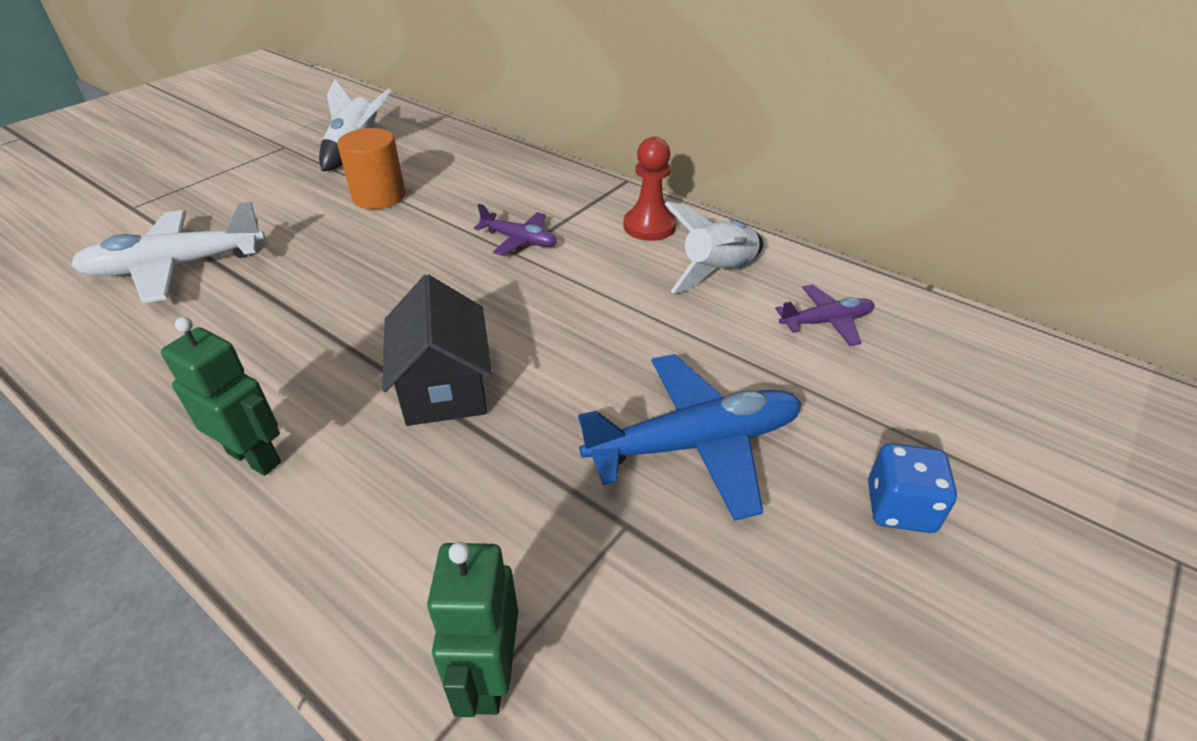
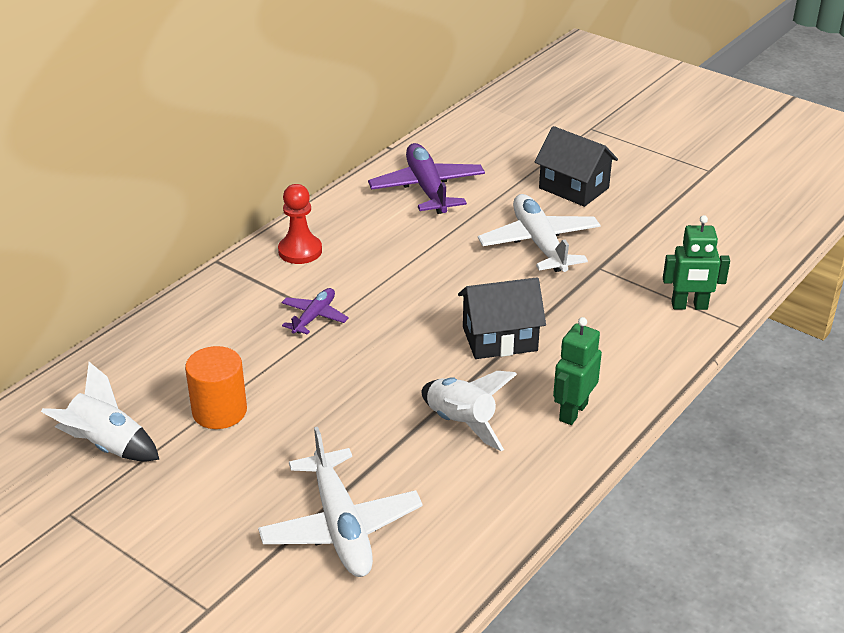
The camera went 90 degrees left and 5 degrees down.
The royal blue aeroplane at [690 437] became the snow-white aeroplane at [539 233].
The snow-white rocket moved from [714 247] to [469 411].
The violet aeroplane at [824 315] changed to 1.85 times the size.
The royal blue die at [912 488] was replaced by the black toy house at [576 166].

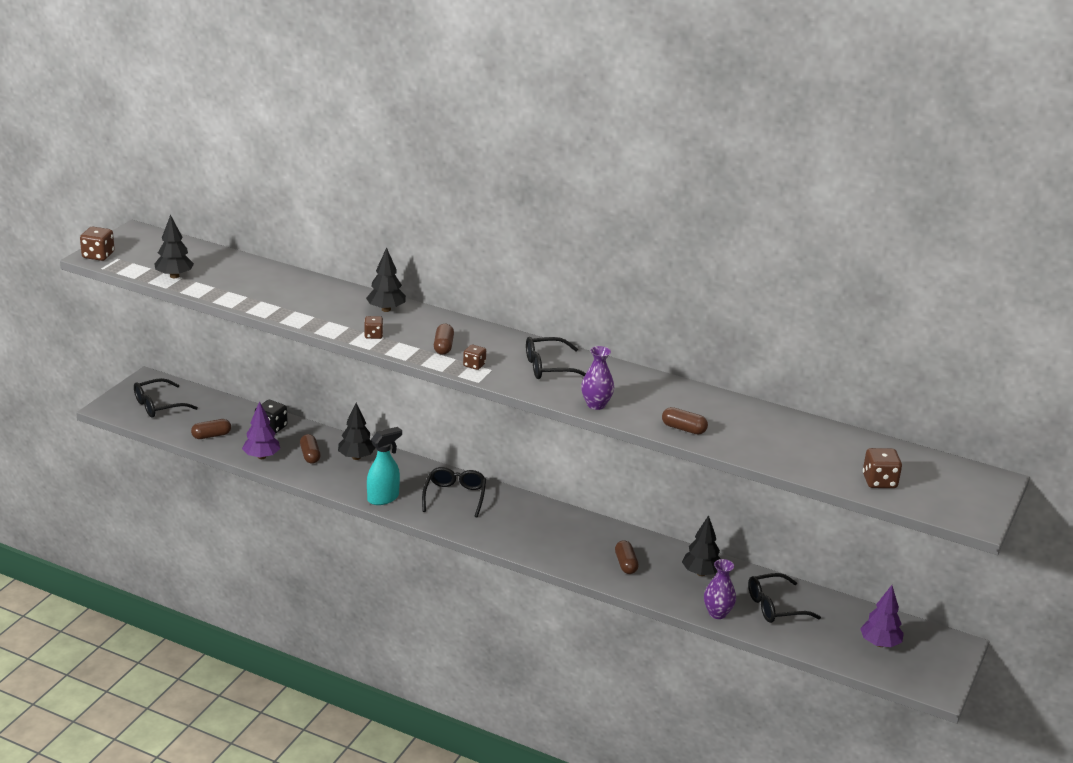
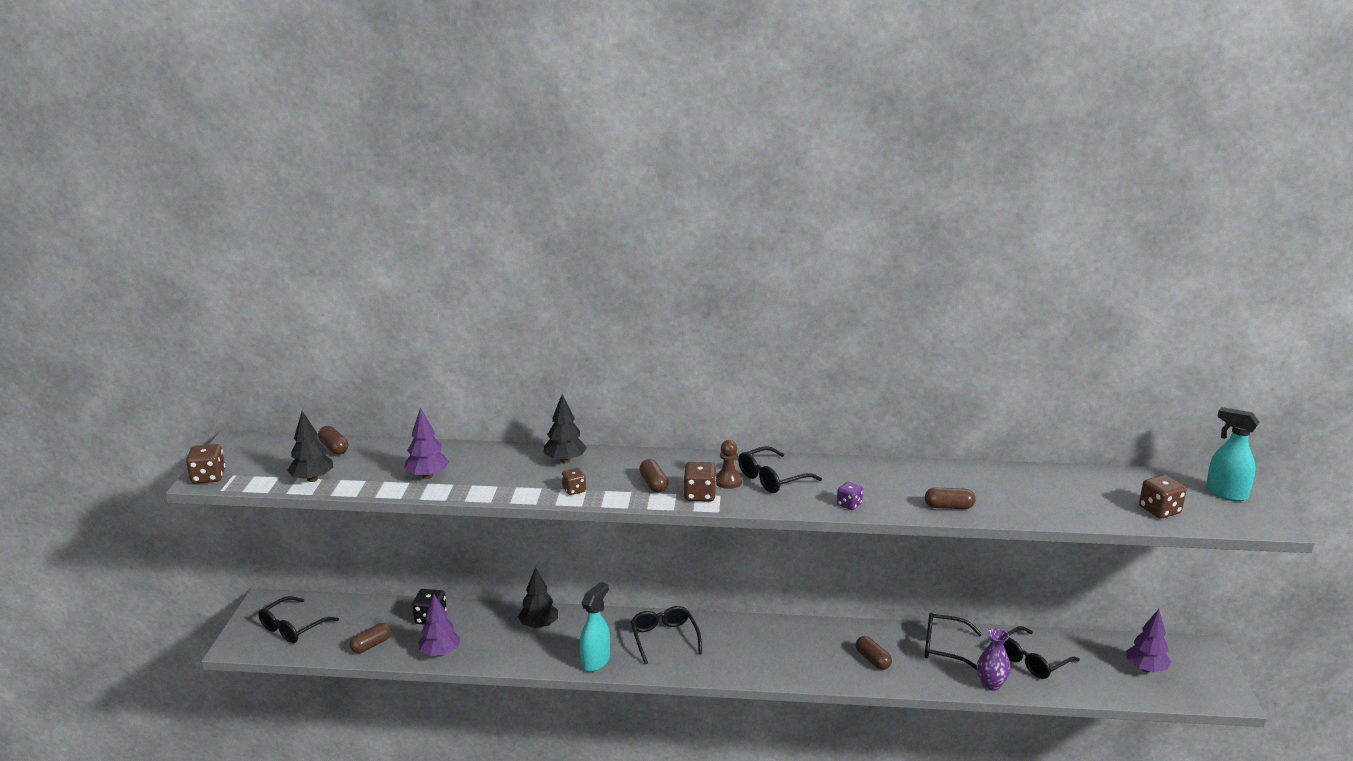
The camera went 20 degrees left and 5 degrees down.
The russet capsule moved from [310 449] to [333 440].
The russet die at [474 357] changed to 1.55 times the size.
The violet vase at [597 378] was replaced by the violet die at [850 496].
The black tree at [701 545] was replaced by the black spectacles at [953 641].
The violet tree at [426 443] appeared.
The russet game pawn at [729 464] appeared.
The aqua spray cleaner at [1233 454] appeared.

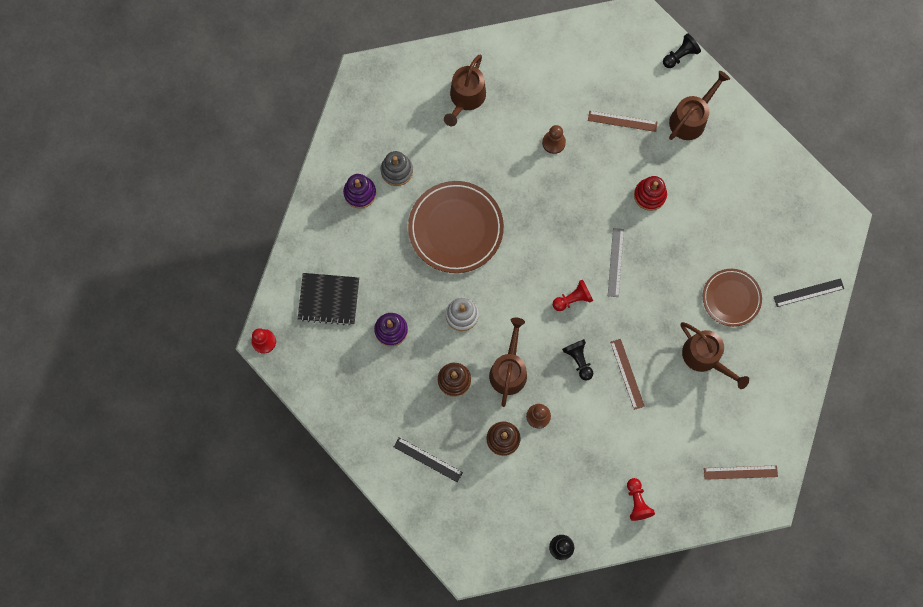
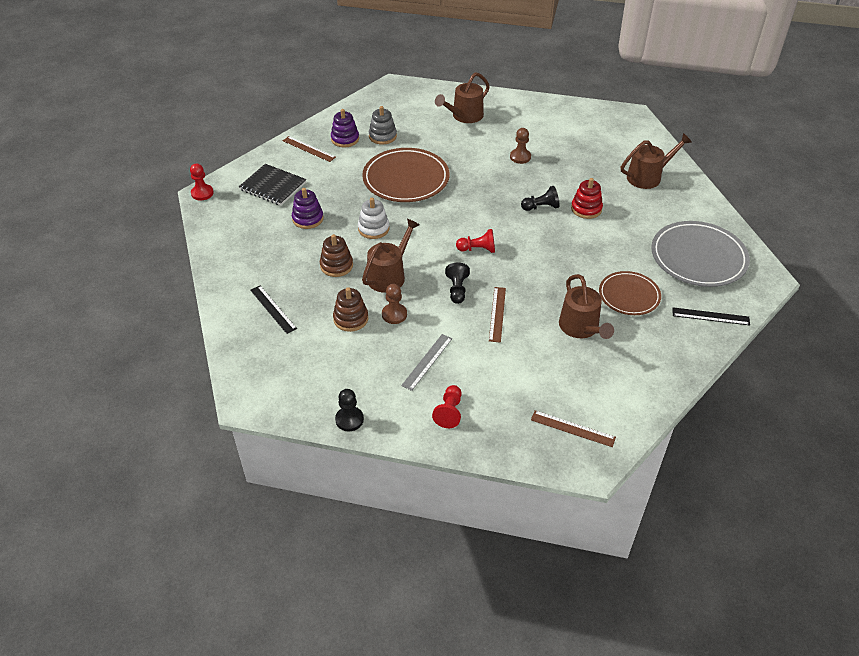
The camera went 25 degrees right and 30 degrees down.
The russet ruler moved from [623 121] to [309 149].
The ash-grey ruler moved from [616 262] to [426 362].
The black game pawn moved from [682 50] to [540 198].
The ash-grey flat dish at [700 254] appeared.

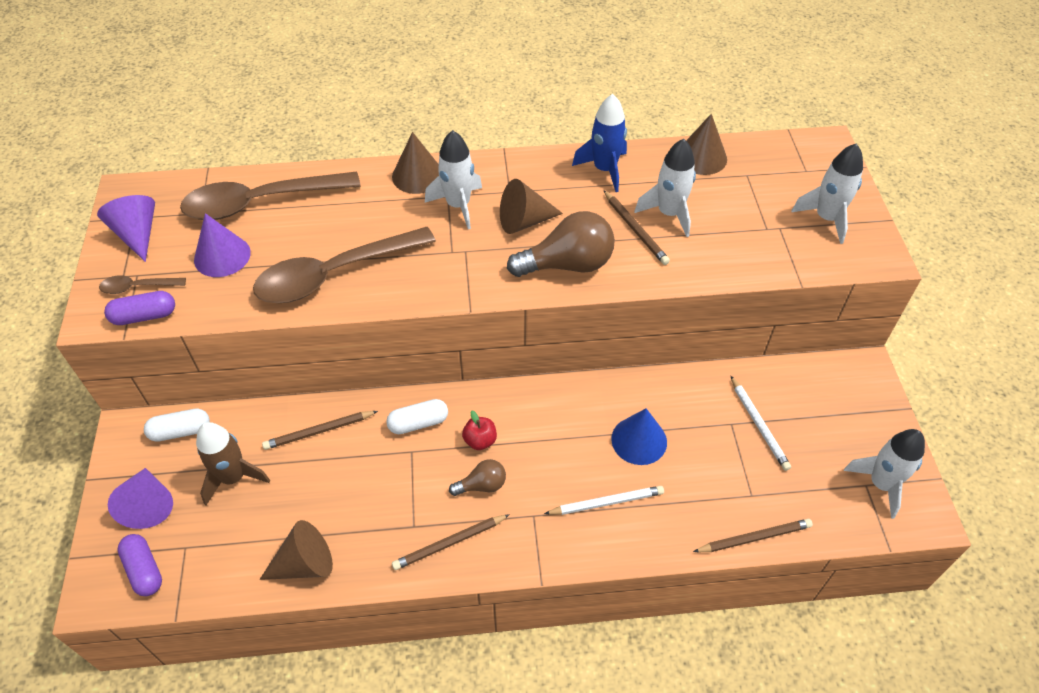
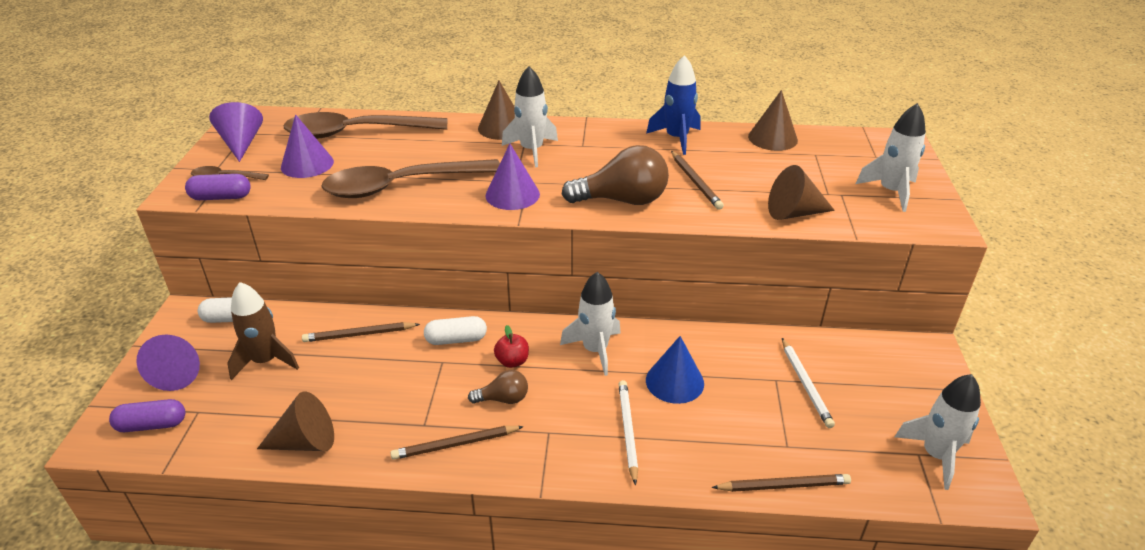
The camera went 10 degrees right and 15 degrees down.
The violet capsule at [139 565] turned 75 degrees counterclockwise.
The russet cone shape moved from [531 206] to [801 192].
The snow-white lead pencil at [604 500] turned 90 degrees counterclockwise.
The snow-white rocket moved from [665 188] to [590 324].
The violet cone shape at [512 177] appeared.

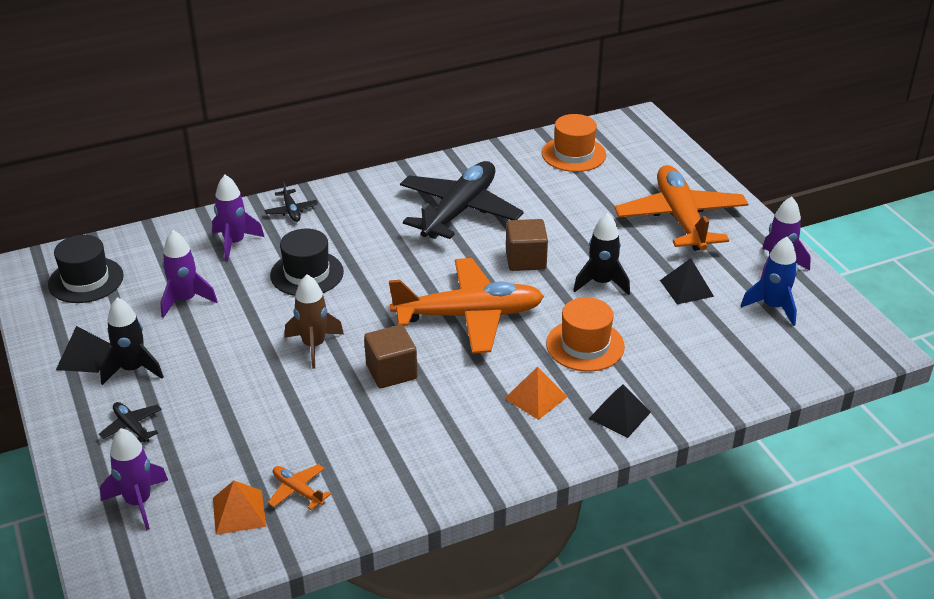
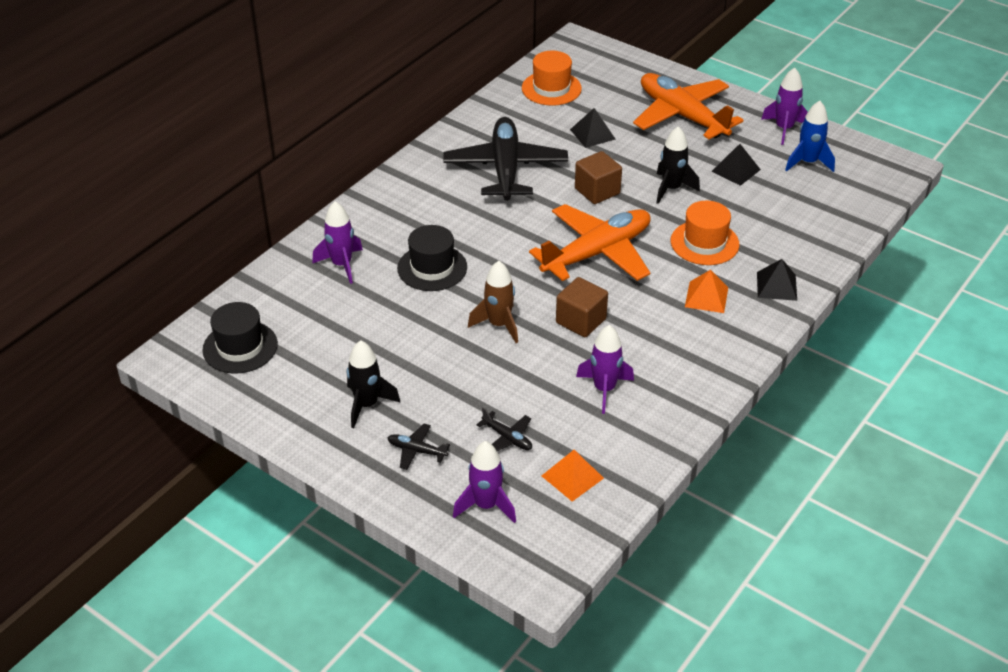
The camera went 30 degrees left and 5 degrees up.
The black pyramid shape moved from [83 349] to [593 128].
The violet rocket moved from [189 274] to [605 369].
The black aeroplane moved from [291 201] to [504 429].
The bright orange aeroplane at [299 487] disappeared.

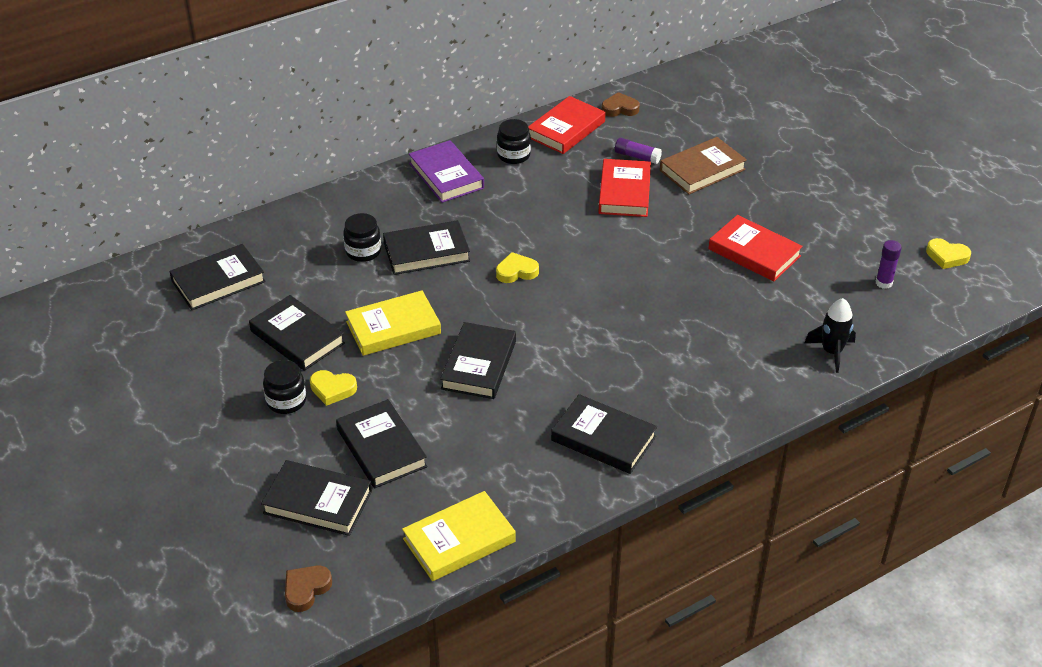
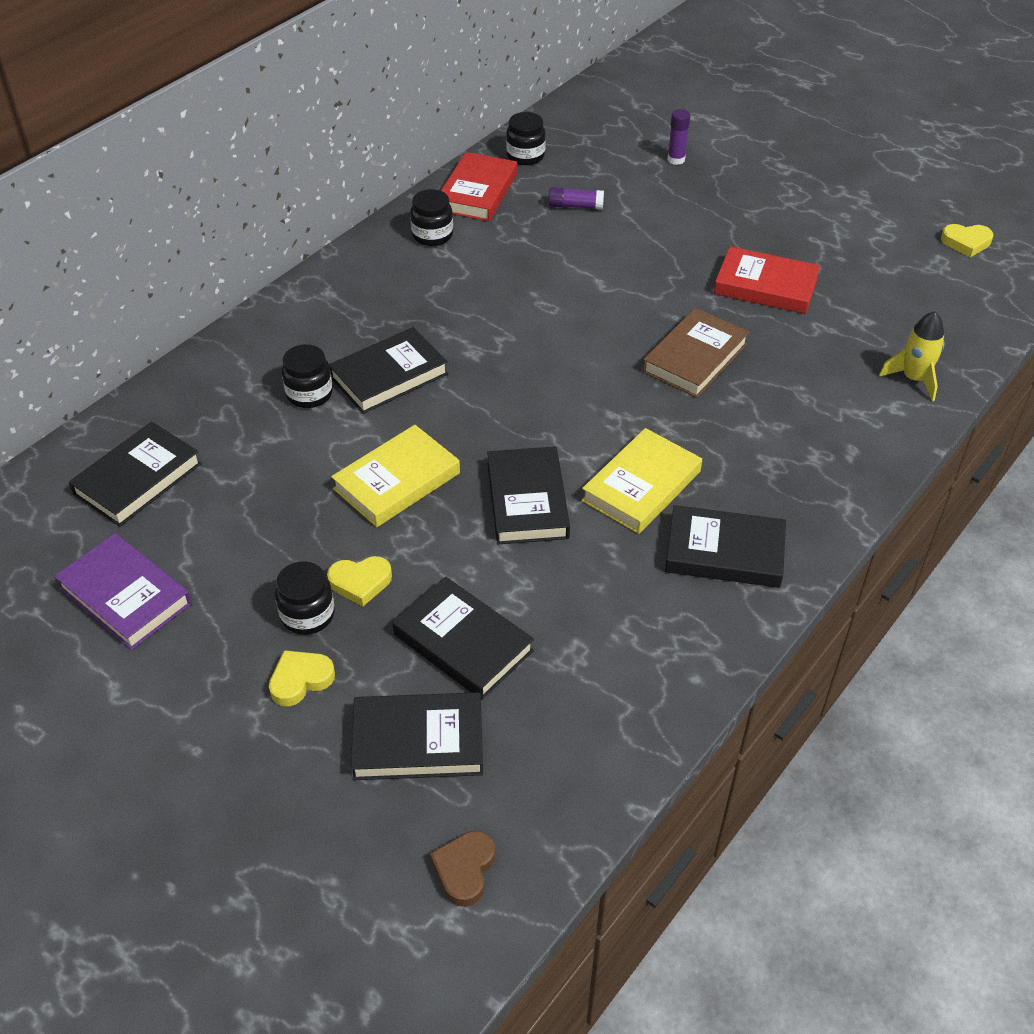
The camera went 20 degrees left and 5 degrees up.
The black book at [297 333] disappeared.
The golden book moved from [459 536] to [642 481].
The violet book moved from [446 171] to [123 591].
The golden heart moved from [517 267] to [302 678].
The crimson book at [624 188] disappeared.
The russet heart at [620 104] was replaced by the black jar at [526 138].
The russet book moved from [703 165] to [695 353].
The black rocket at [830 335] became the golden rocket at [912 356].
The violet stick of glue moved from [889 264] to [678 137].

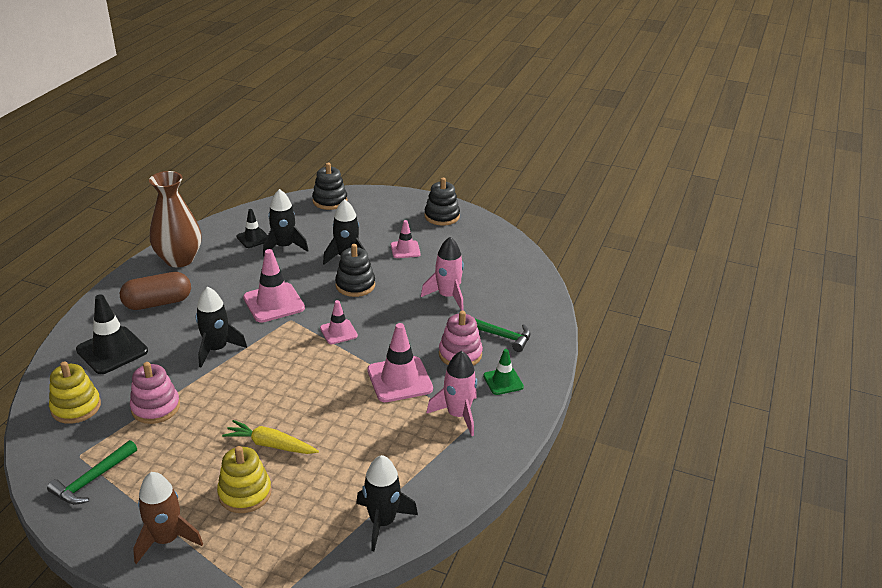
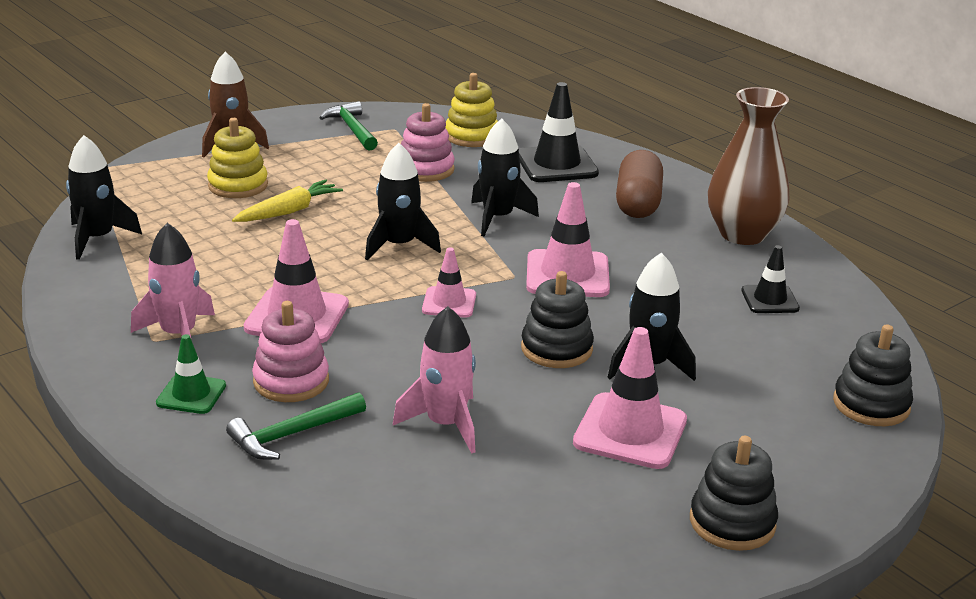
The camera went 120 degrees right and 5 degrees down.
The black rocket moved from [286 222] to [403 201].
The rosy safety cone at [406 239] changed to 1.69 times the size.

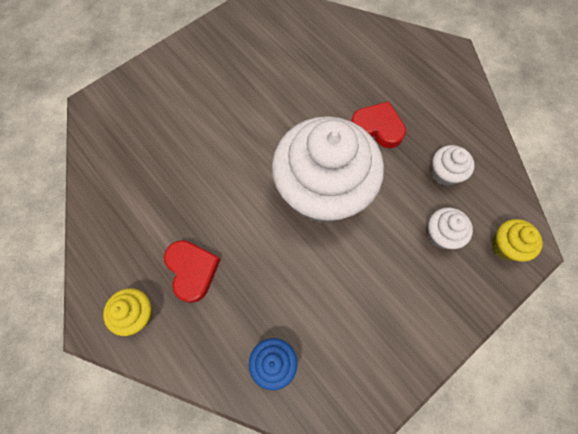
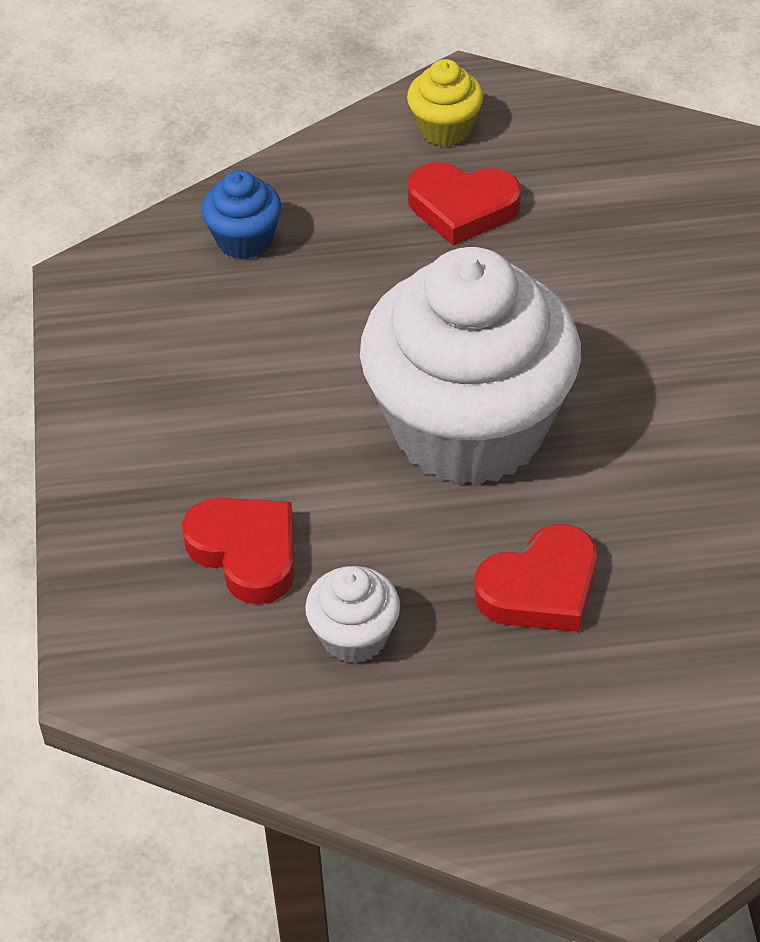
The camera went 125 degrees right and 20 degrees down.
The snow-white cupcake at [450 228] was replaced by the crimson heart at [238 550].
The golden cupcake at [517 240] disappeared.

